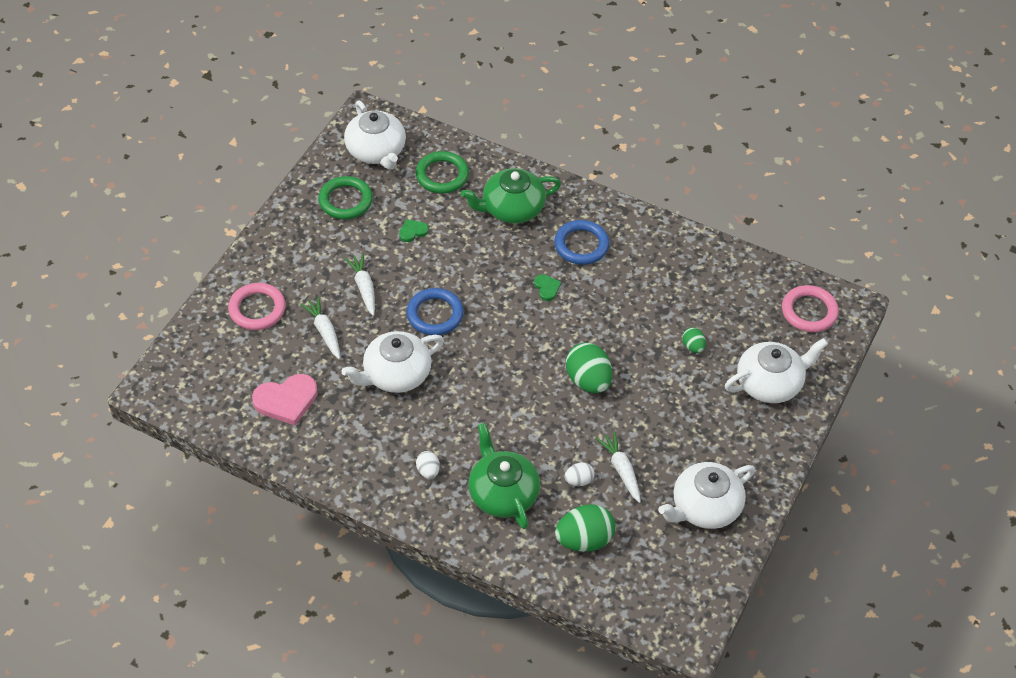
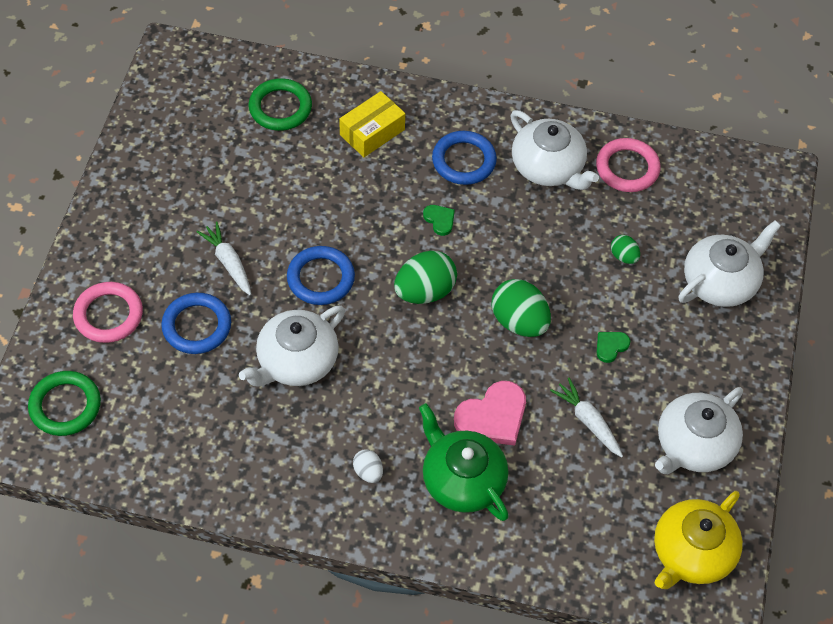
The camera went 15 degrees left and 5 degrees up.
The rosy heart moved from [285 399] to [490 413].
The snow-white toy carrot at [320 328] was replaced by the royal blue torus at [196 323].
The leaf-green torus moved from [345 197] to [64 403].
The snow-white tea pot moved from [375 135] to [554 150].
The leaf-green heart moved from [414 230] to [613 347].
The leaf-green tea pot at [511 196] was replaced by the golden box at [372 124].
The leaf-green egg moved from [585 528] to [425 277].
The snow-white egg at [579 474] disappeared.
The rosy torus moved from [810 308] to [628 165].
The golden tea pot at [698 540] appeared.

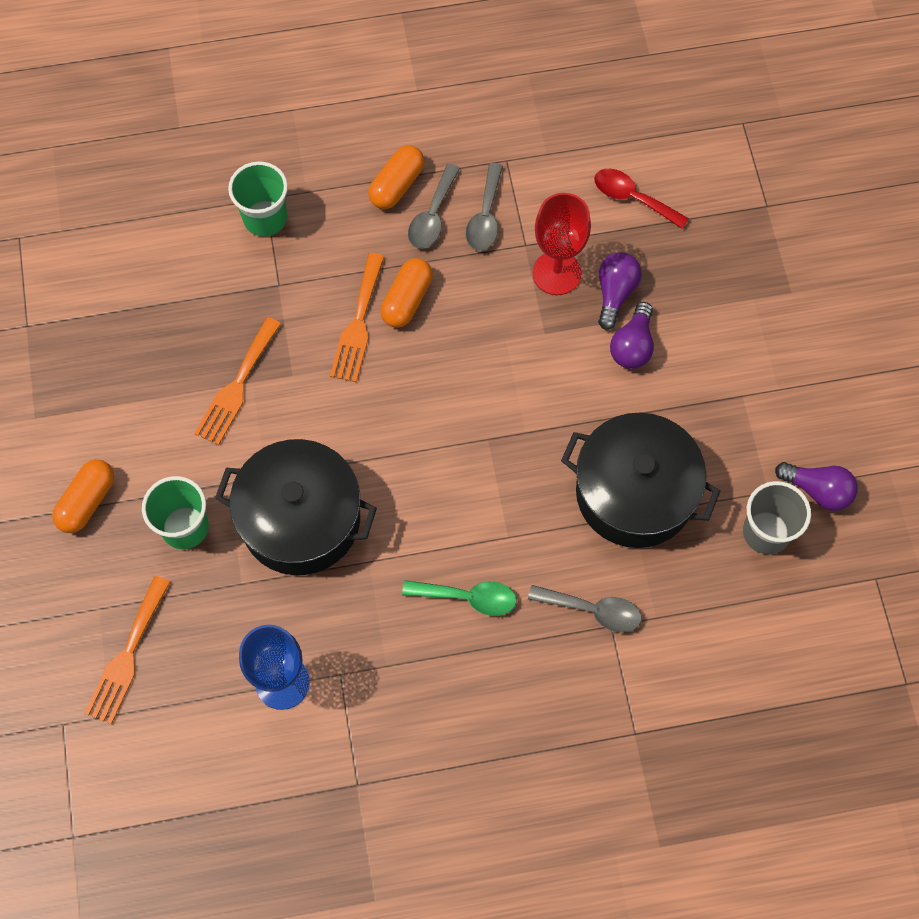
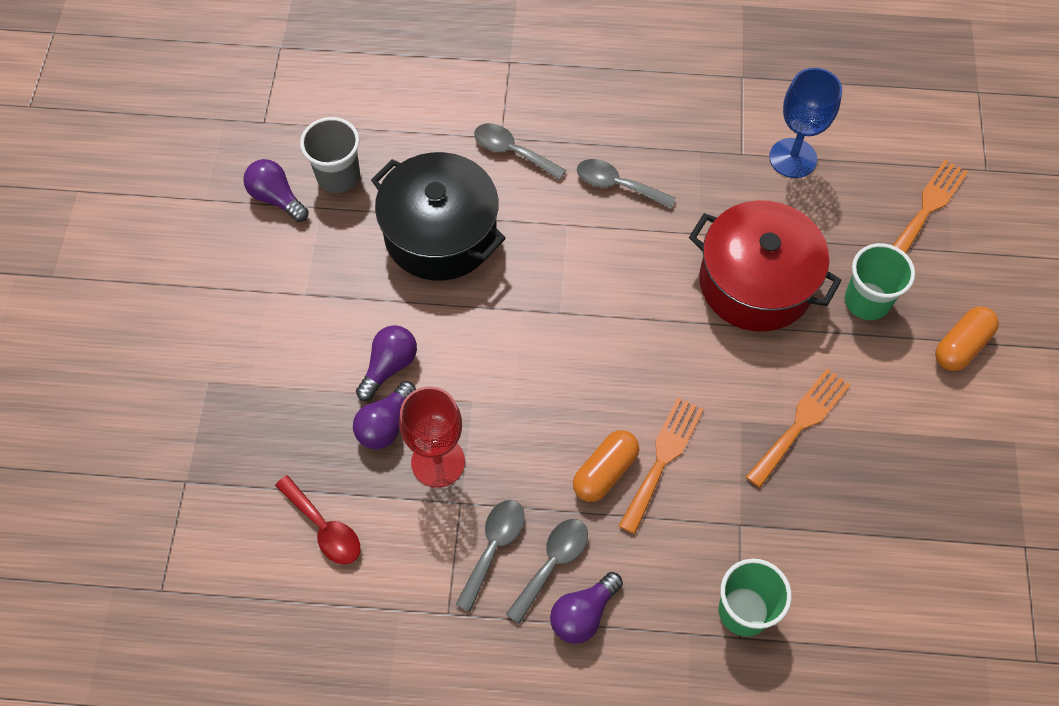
The camera went 165 degrees left and 5 degrees down.
The black cooking pot at [296 507] became the crimson cooking pot at [765 266].
The bright orange capsule at [396 177] was replaced by the violet lightbulb at [586 608].
The leaf-green tablespoon at [459 598] became the ash-grey tablespoon at [626 184].

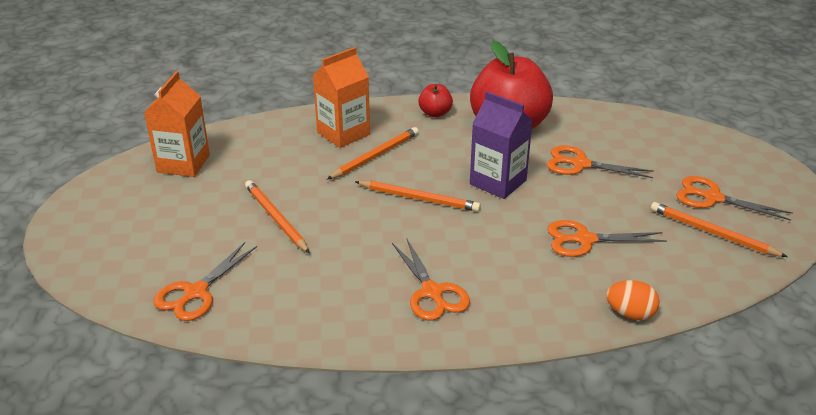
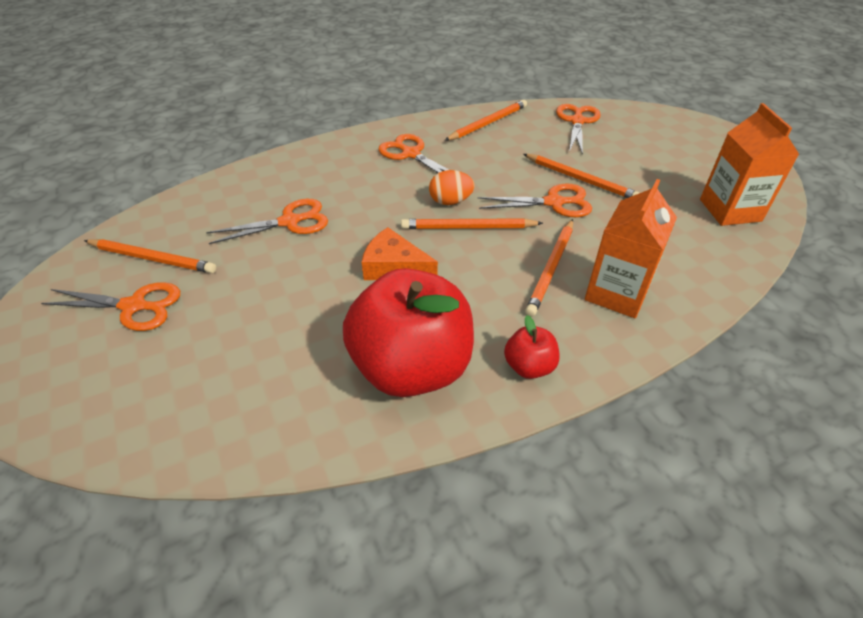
The camera went 160 degrees right and 10 degrees up.
The violet juice carton at [501 145] was replaced by the bright orange cheese wedge at [400 253].
The bright orange scissors moved from [600 161] to [535 200].
The bright orange egg moved from [633 300] to [452 187].
The bright orange lead pencil at [485 120] appeared.

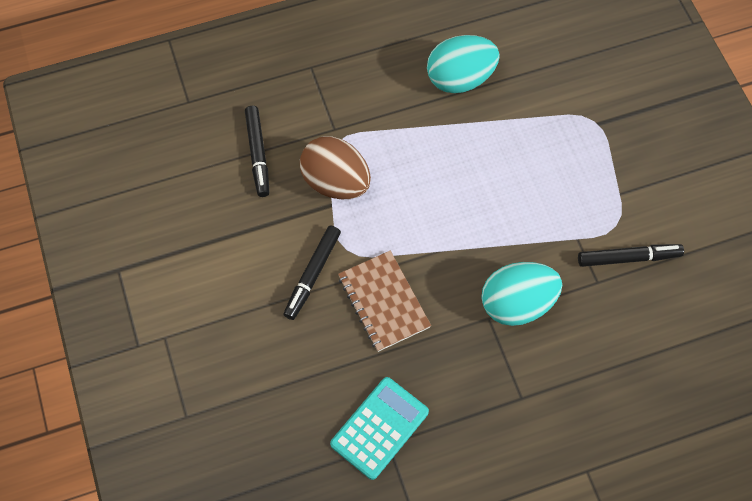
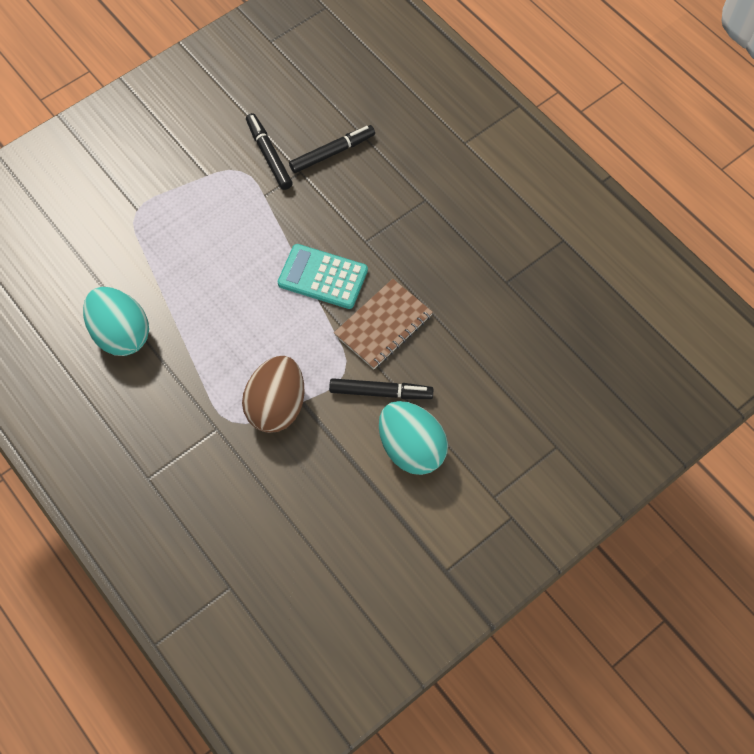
The camera went 110 degrees left and 0 degrees up.
The black marker pen moved from [257 151] to [332 149].
The aqua calculator moved from [379 428] to [323 276].
The aqua egg moved from [521 294] to [413 438].

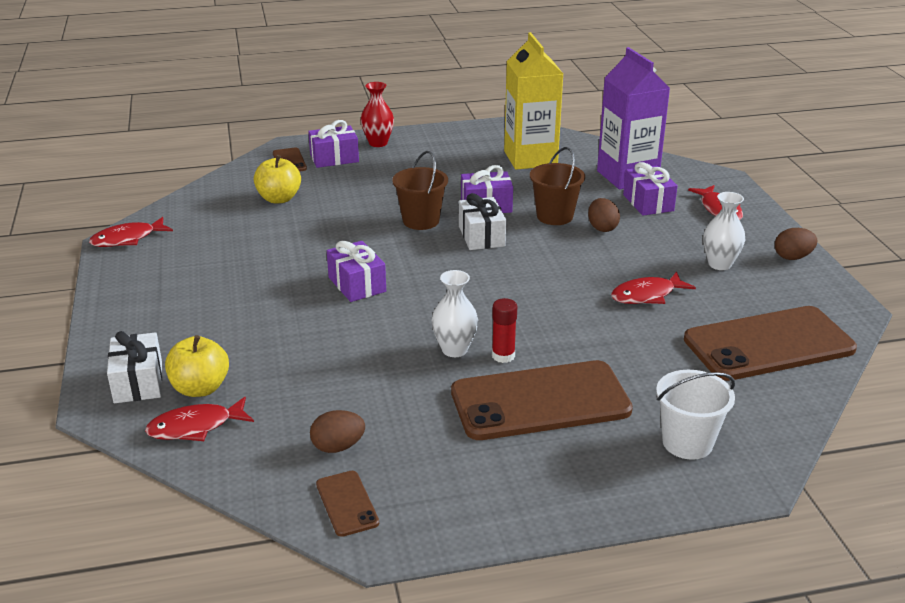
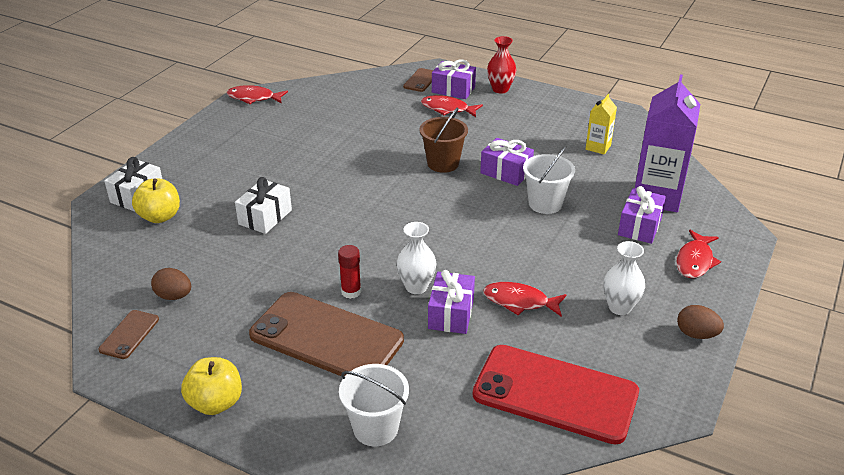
The camera went 40 degrees right and 5 degrees up.
The crimson fish moved from [199 419] to [452 106].
The golden apple moved from [277 179] to [211 386].
The violet gift moved from [356 271] to [451 302].
The snow-white vase moved from [455 313] to [416 258].
The snow-white gift moved from [482 221] to [263 205].
The golden juice carton at [533 101] changed to 0.49 times the size.
The russet pail at [557 186] became the snow-white pail at [549 180].
The russet egg at [604 215] disappeared.
The russet phone at [770 343] became the crimson phone at [556 395].

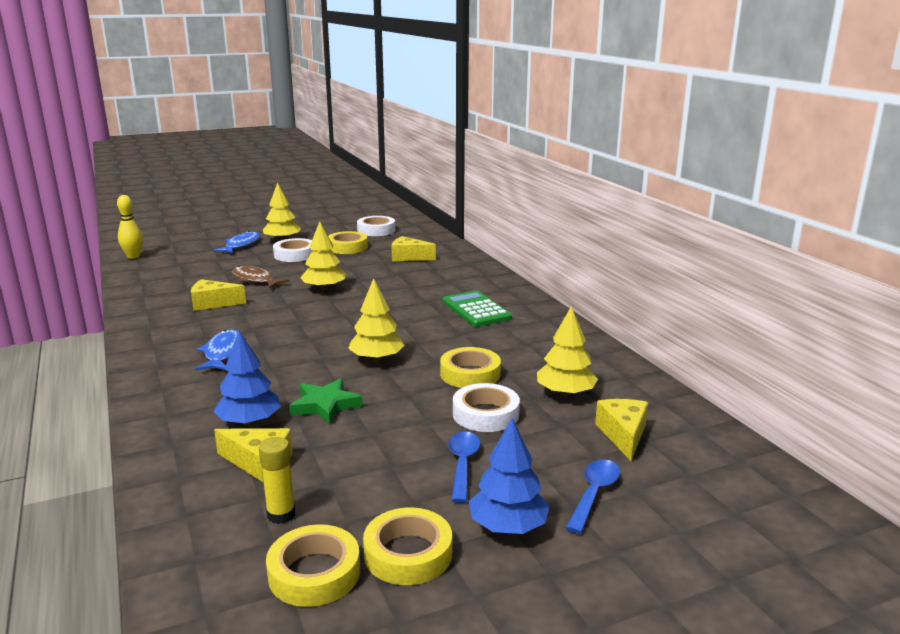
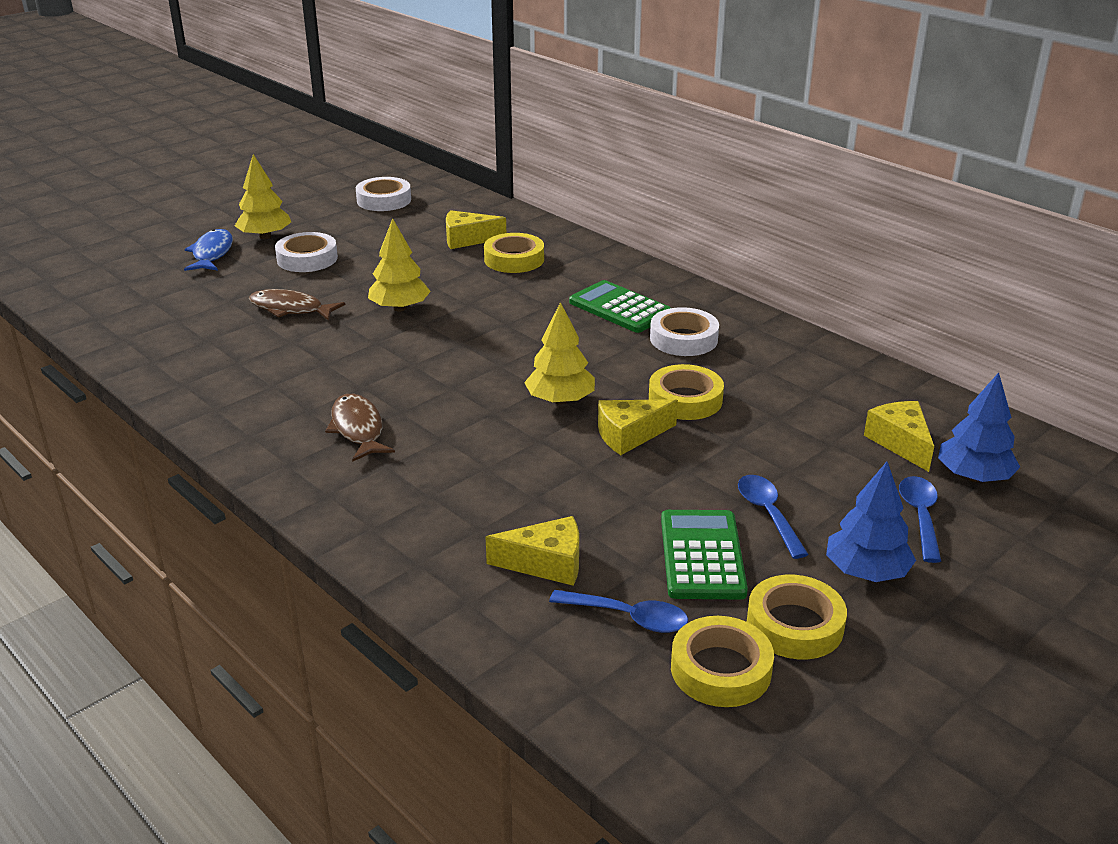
The camera went 20 degrees left and 10 degrees up.
The golden skittle at [130 227] disappeared.
The golden cheese wedge moved from [218 295] to [638 427].
The royal blue fish at [216 350] became the russet fish at [360 428].
The royal blue tree moved from [247 378] to [979 427].
The golden stick of glue at [277 480] was replaced by the royal blue tablespoon at [618 611].
The leaf-green star at [326 401] disappeared.
The golden sticky tape moved from [348 242] to [514 253].
The snow-white sticky tape moved from [486 407] to [684 331].
The golden tree at [567 351] disappeared.
The leaf-green calculator at [704 554] appeared.

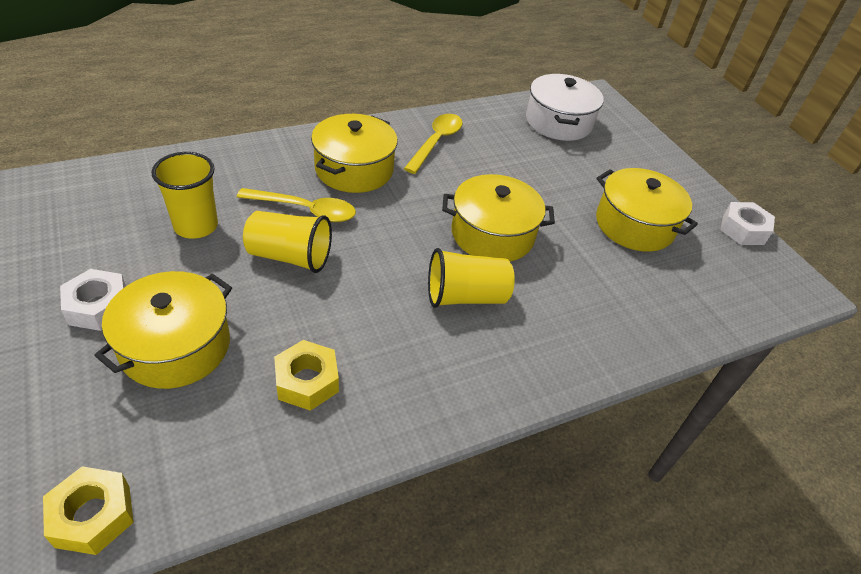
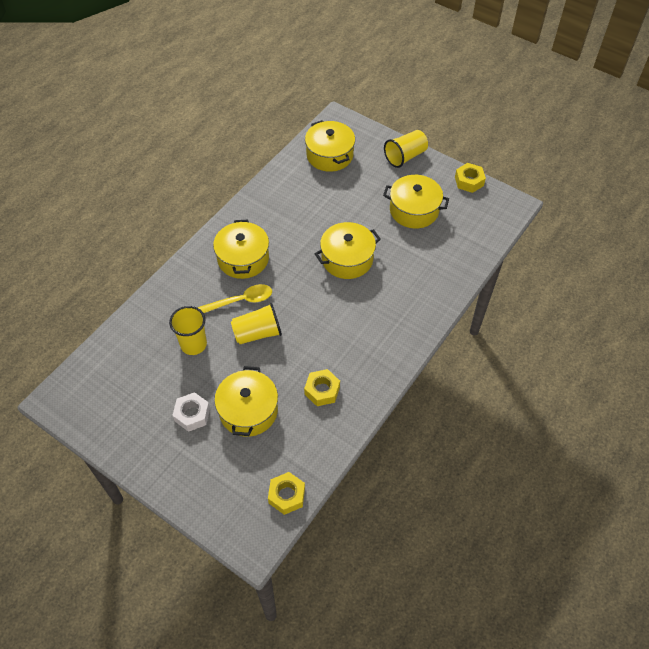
The camera went 25 degrees left and 10 degrees up.
The golden tablespoon at [433 144] disappeared.
The golden beaker moved from [471 278] to [406 149].
The snow-white cooking pot at [565 107] became the golden cooking pot at [330 146].
The snow-white hex nut at [747 223] became the golden hex nut at [470 178].

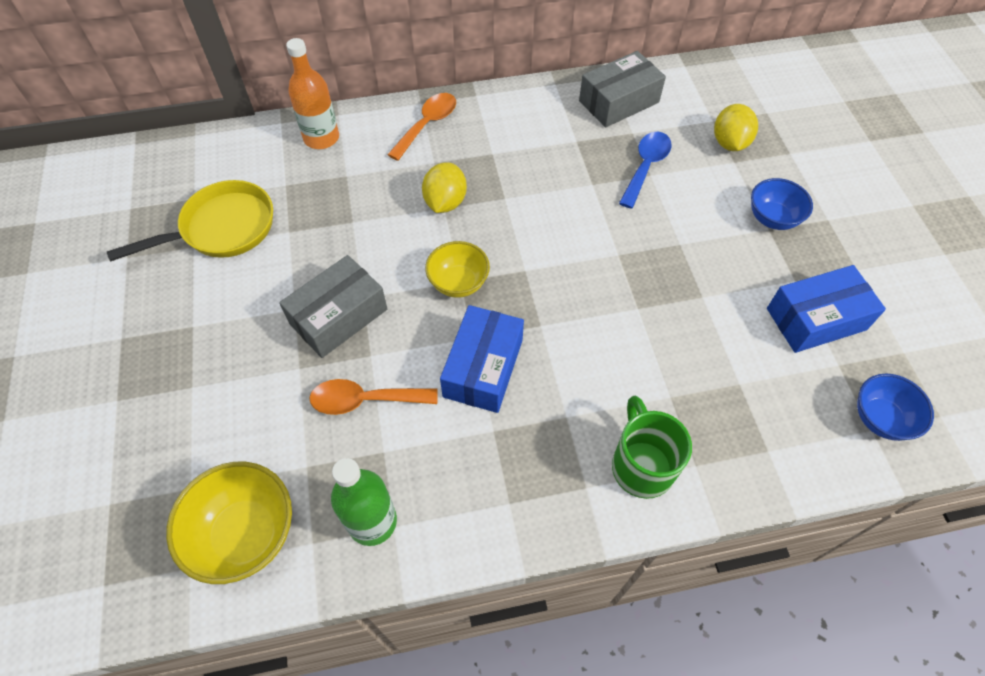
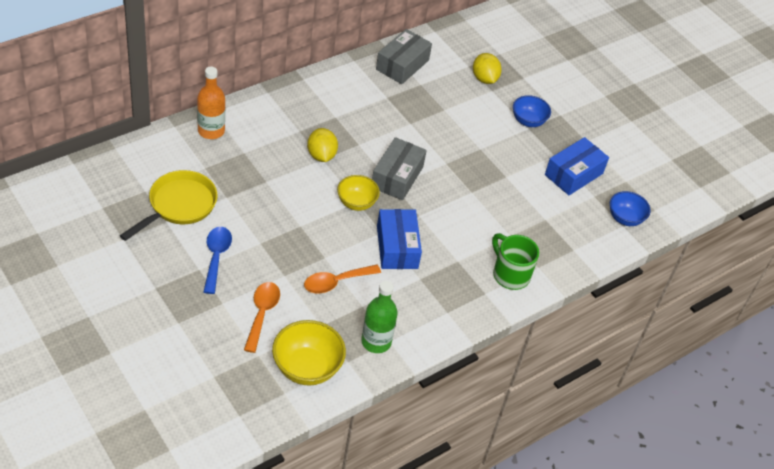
The camera went 30 degrees left and 10 degrees down.
The ash-grey box moved from [333 306] to [399 168].
The bright orange tablespoon moved from [422 127] to [262 317].
The royal blue tablespoon moved from [645 170] to [217 260].

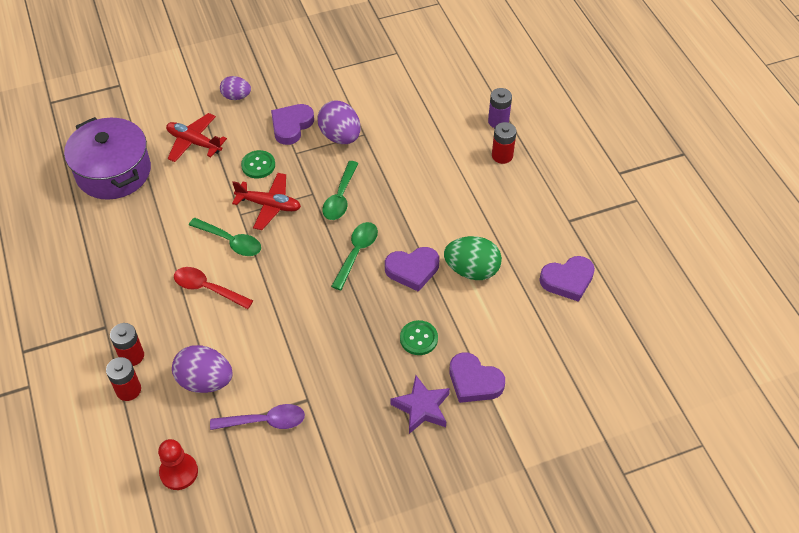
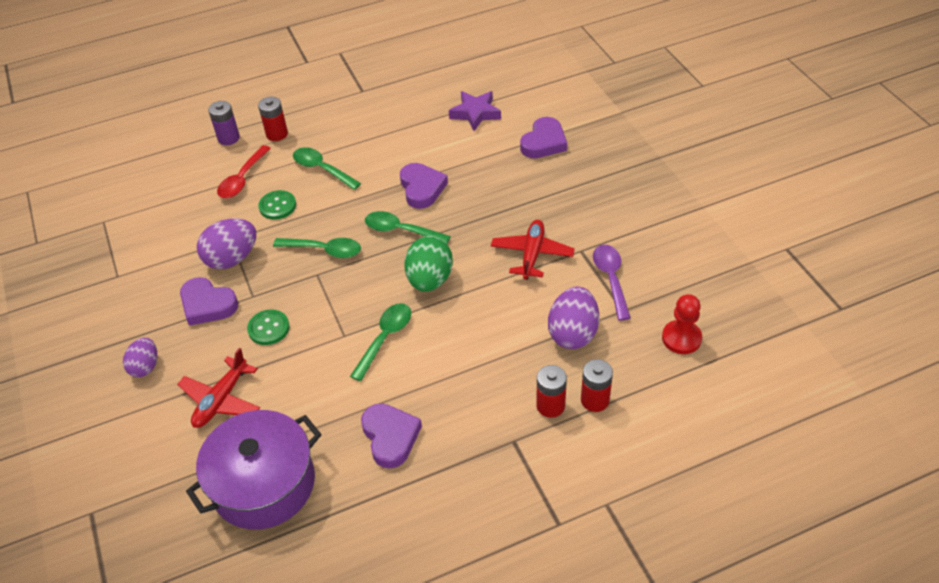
The camera went 90 degrees left and 5 degrees down.
The crimson tablespoon moved from [213 288] to [244 171].
The crimson aeroplane moved from [266 201] to [533 250].
The violet star moved from [420 404] to [475 111].
The leaf-green shirt button moved from [419 337] to [277 204].
The leaf-green egg moved from [473 258] to [429 264].
The violet heart moved from [567 279] to [391 435].
The leaf-green tablespoon at [327 168] appeared.

